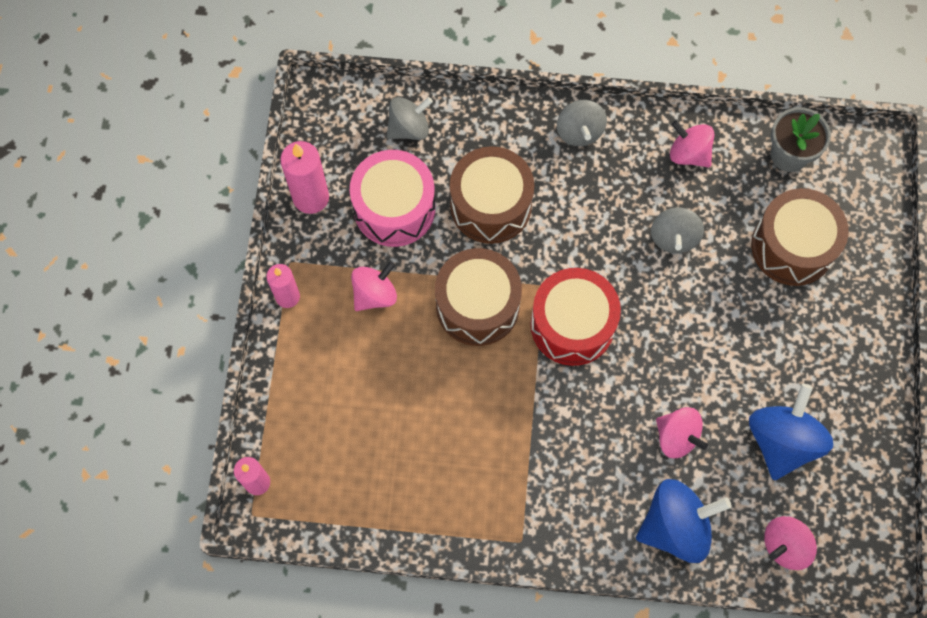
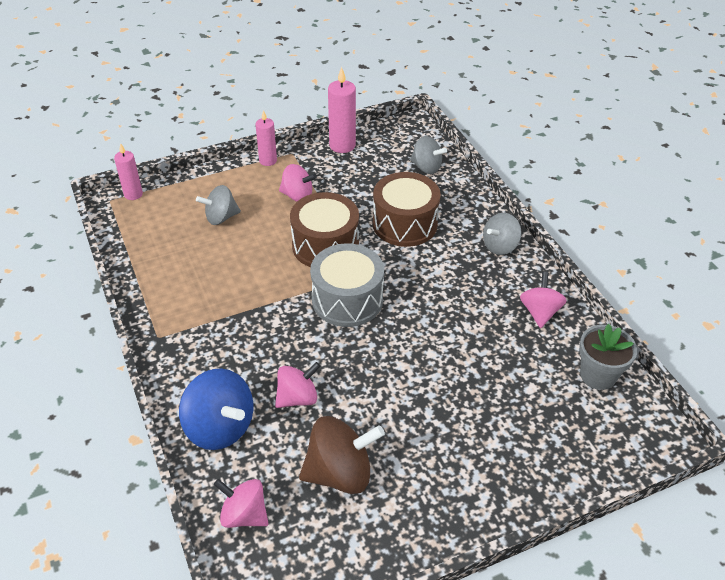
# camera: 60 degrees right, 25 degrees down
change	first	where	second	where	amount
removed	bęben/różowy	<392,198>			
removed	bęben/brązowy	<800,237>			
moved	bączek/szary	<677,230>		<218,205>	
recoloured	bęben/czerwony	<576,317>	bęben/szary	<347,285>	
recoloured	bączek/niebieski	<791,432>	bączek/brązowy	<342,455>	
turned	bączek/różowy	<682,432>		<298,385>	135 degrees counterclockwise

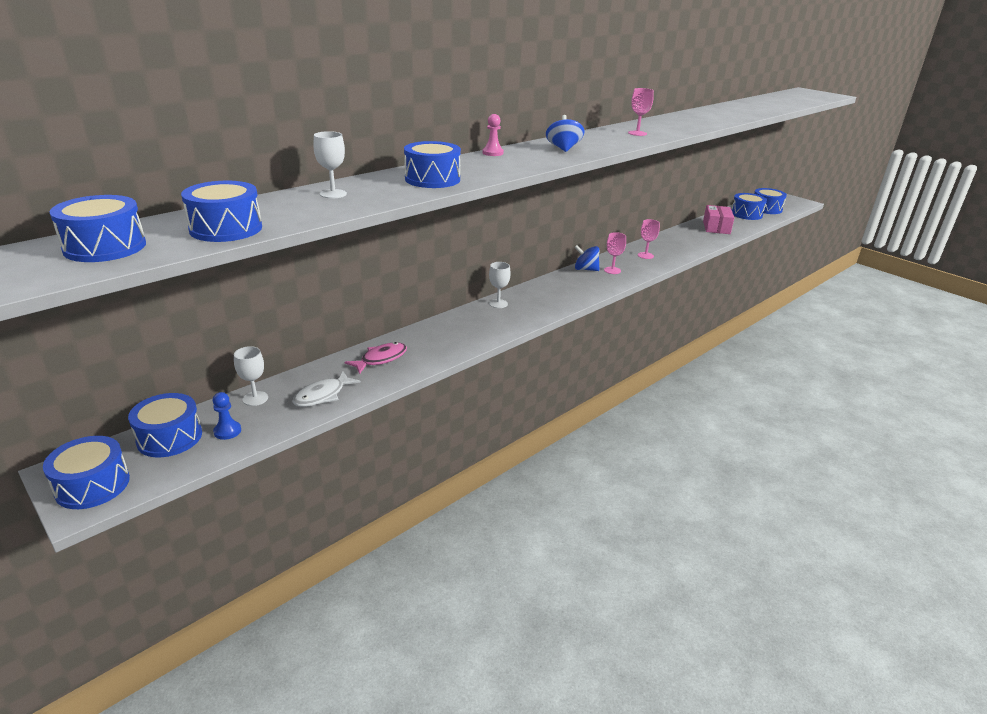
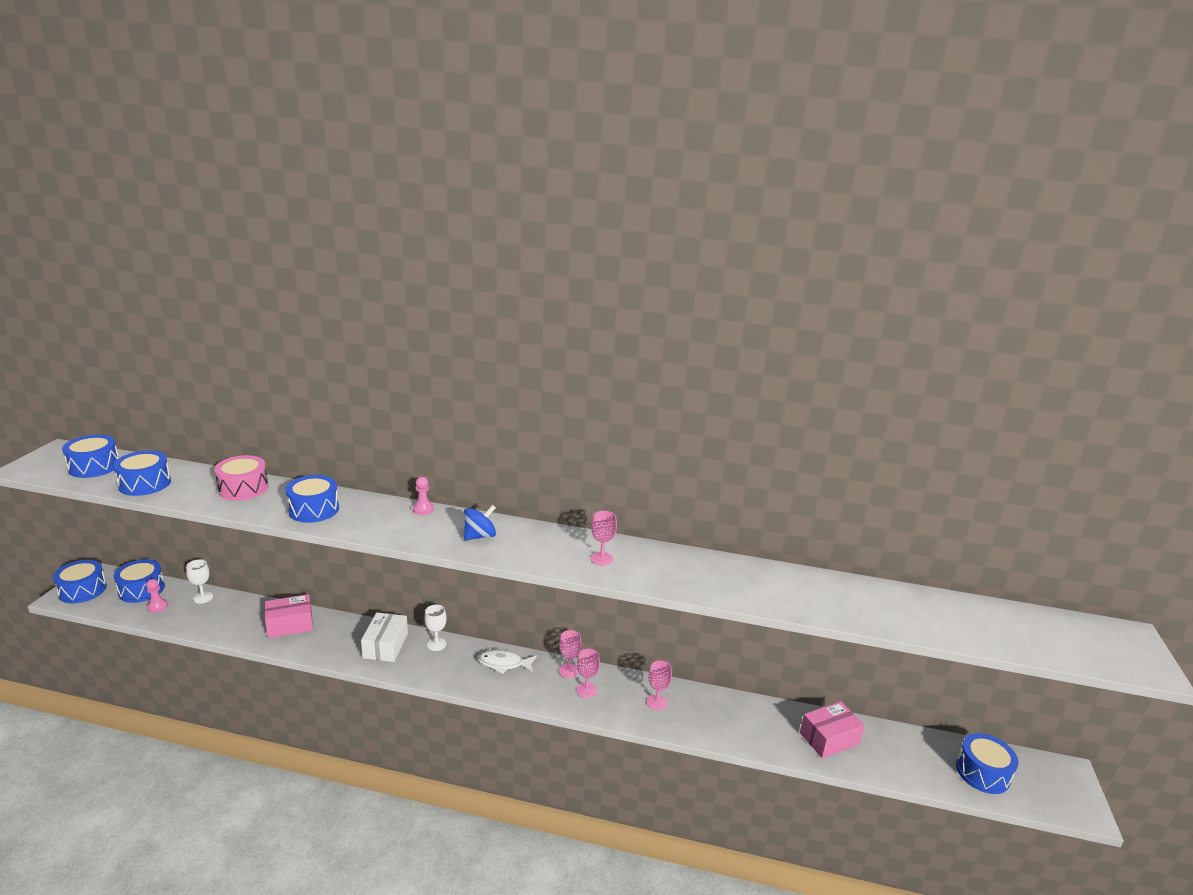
# camera: 55 degrees right, 5 degrees down
change	first	where	second	where	amount
removed	bęben/niebieski	<749,206>			
added			pudełko/biały	<384,637>	
moved	ryba/biały	<326,389>		<507,661>	
replaced	kielich/biały	<330,165>	bęben/różowy	<241,478>	
replaced	ryba/różowy	<376,358>	pudełko/różowy	<289,616>	
replaced	bączek/niebieski	<586,258>	kielich/różowy	<570,654>	
recoloured	pionek/niebieski	<227,416>	pionek/różowy	<157,596>	

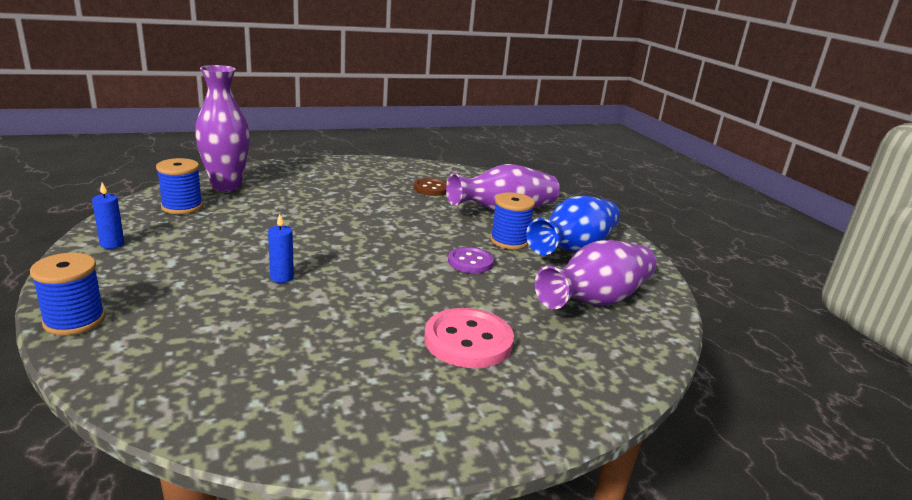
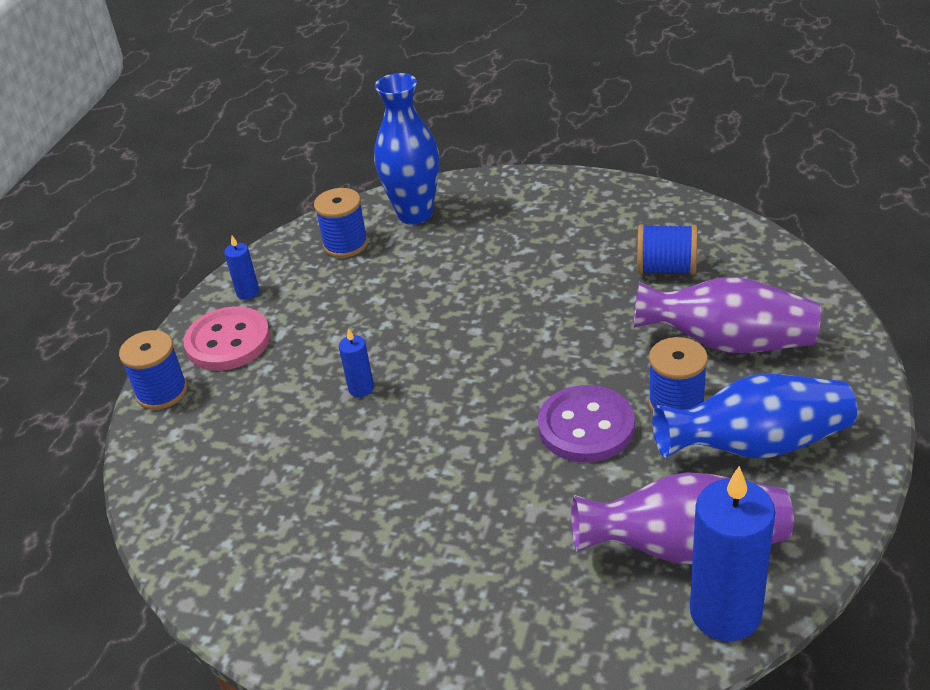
# camera: 45 degrees right, 15 degrees up
change	first	where	second	where	amount
added			świeca/niebieski	<732,553>	
moved	guzik/różowy	<469,338>		<226,338>	
replaced	guzik/brązowy	<430,187>	szpulka/niebieski	<667,249>	
recoloured	wazon/fioletowy	<222,128>	wazon/niebieski	<406,148>	
resized	guzik/fioletowy	<471,260>		<586,424>	x1.57

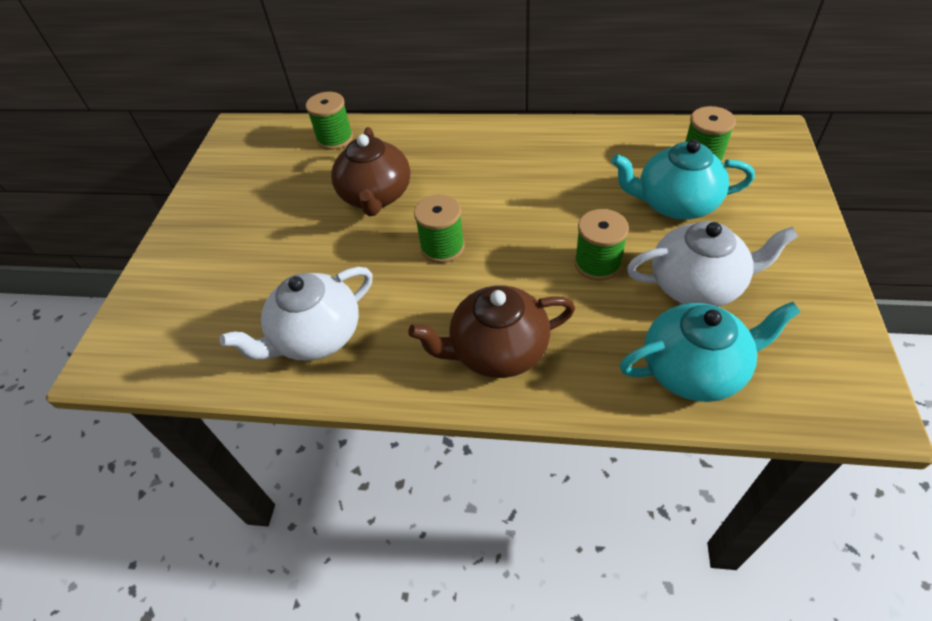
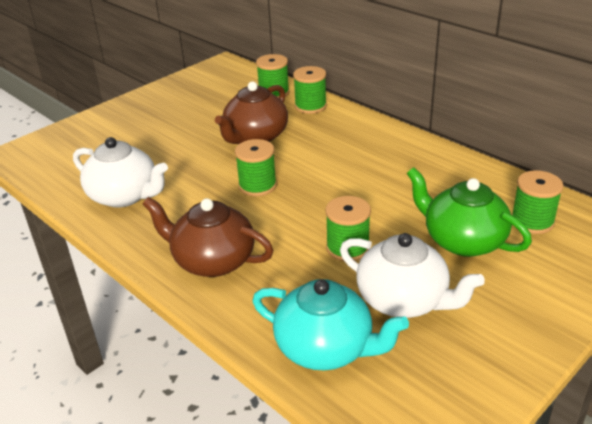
# camera: 35 degrees right, 15 degrees down
change	first	where	second	where	amount
added			szpulka/zielony	<310,90>	
recoloured	imbryk/turkusowy	<683,180>	imbryk/zielony	<469,212>	
turned	imbryk/biały	<296,314>		<120,172>	150 degrees counterclockwise

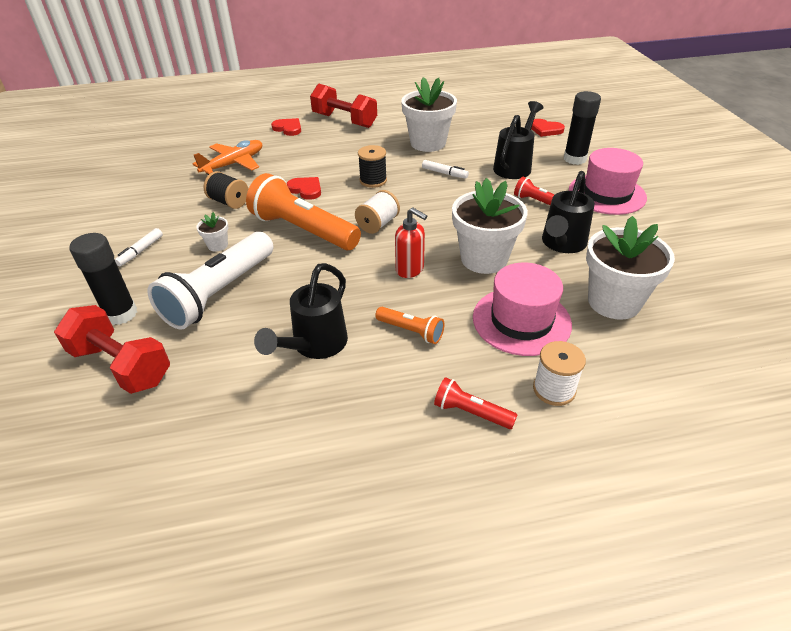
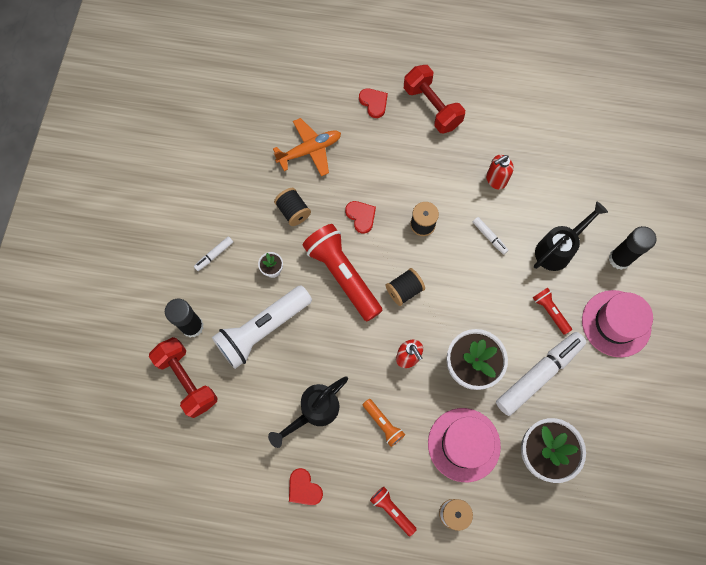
# camera: 20 degrees right, 30 degrees up
change	first	where	second	where	amount
moved	serce/czerwony	<548,128>		<306,486>	
replaced	doniczka/biały	<429,114>	dozownik mydła/czerwony	<500,172>	
replaced	konewka/czarny	<568,212>	flamaster/biały	<541,374>	
recoloured	latarka/pomarańczowy	<303,211>	latarka/czerwony	<342,273>	
recoloured	szpulka/biały	<377,212>	szpulka/czarny	<405,287>	

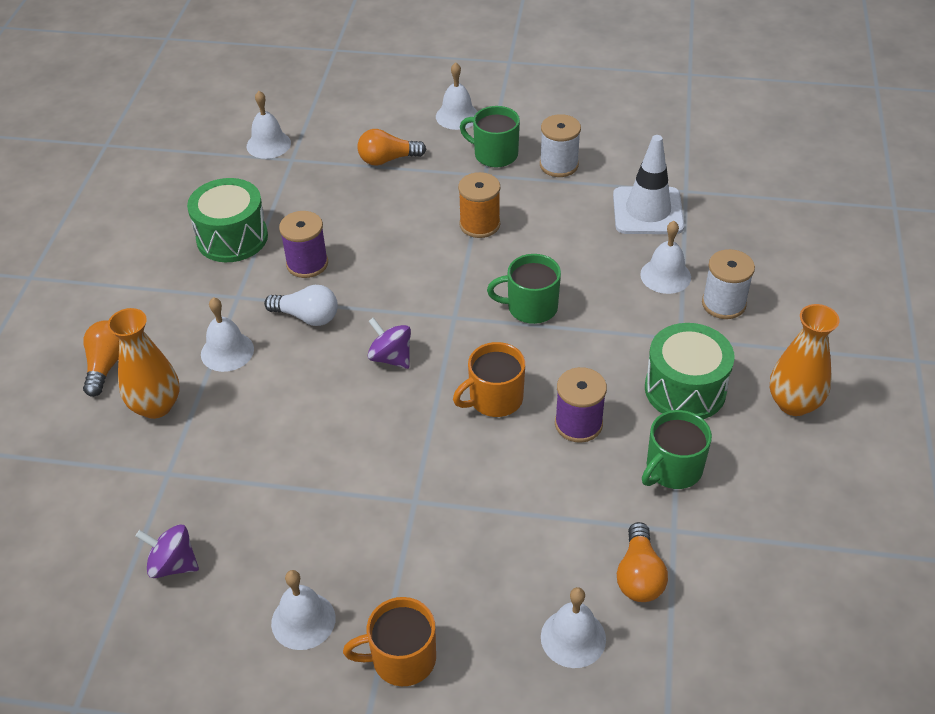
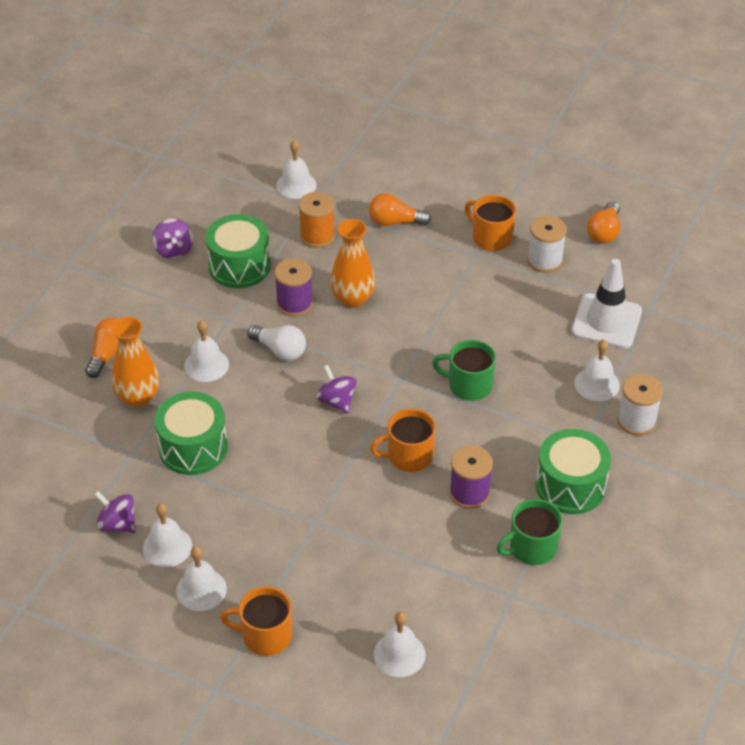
# camera: 15 degrees right, 0 degrees up
change	first	where	second	where	amount
added			bączek/fioletowy	<172,238>	
added			bęben/zielony	<191,433>	
moved	dzwonek/biały	<457,96>		<167,535>	
moved	szpulka/pomarańczowy	<479,205>		<316,220>	
moved	żarówka/pomarańczowy	<642,562>		<603,222>	
moved	wazon/pomarańczowy	<805,360>		<352,263>	
recoloured	kubek/zielony	<490,137>	kubek/pomarańczowy	<490,223>	

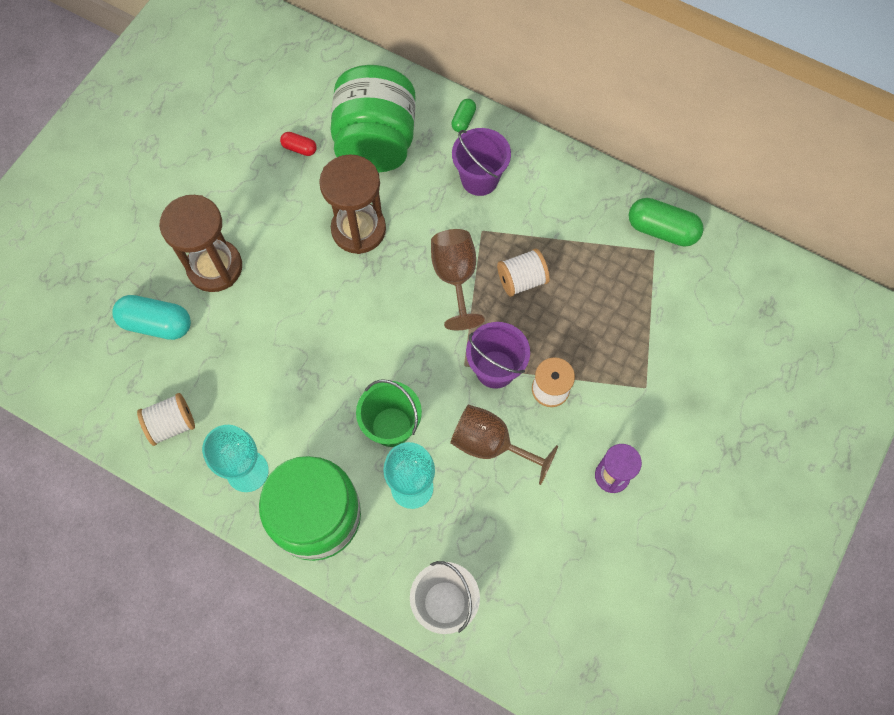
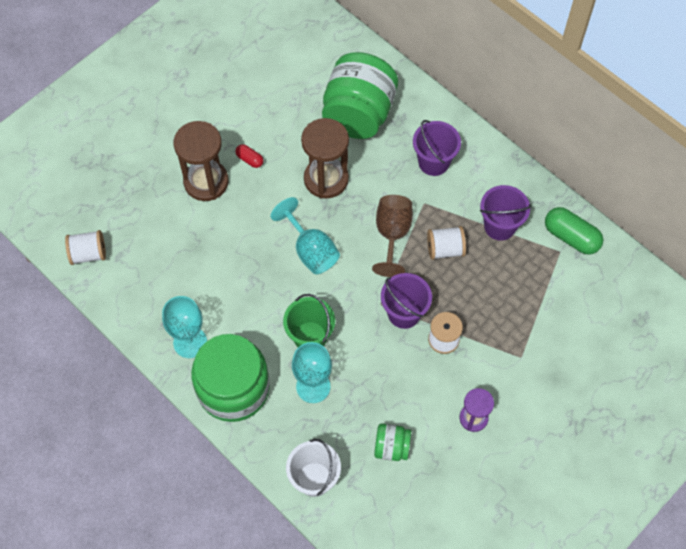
# camera: 15 degrees right, 5 degrees down
change	first	where	second	where	amount
removed	kapsułka/turkusowy	<151,317>			
removed	kielich/brązowy	<504,444>			
removed	kapsułka/zielony	<463,115>			
added			kielich/turkusowy	<305,235>	
added			słoik/zielony	<392,442>	
added			wiadro/fioletowy	<505,213>	
moved	szpulka/biały	<166,419>		<85,247>	
moved	kapsułka/czerwony	<298,144>		<249,156>	

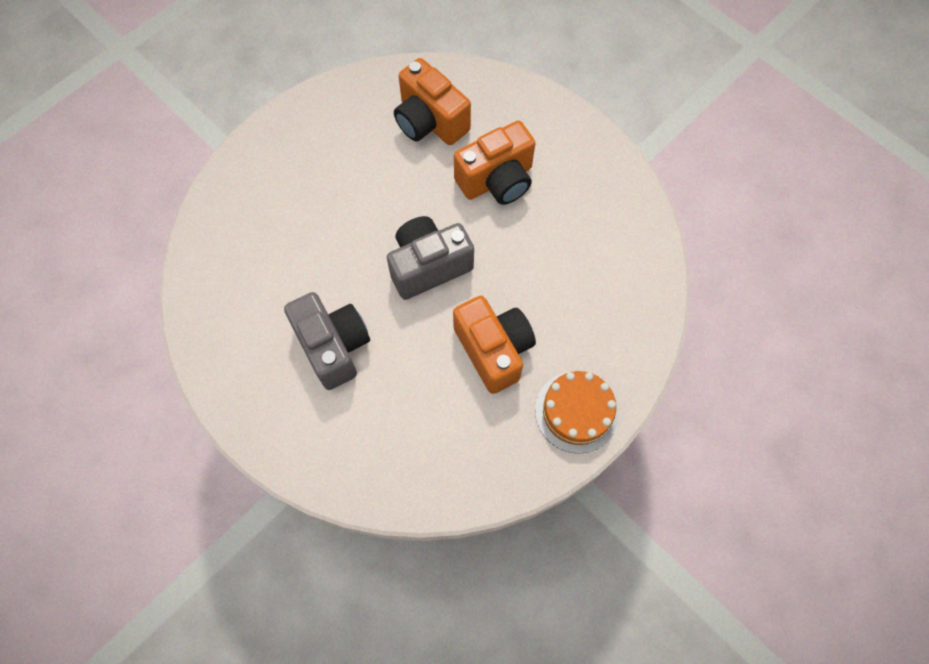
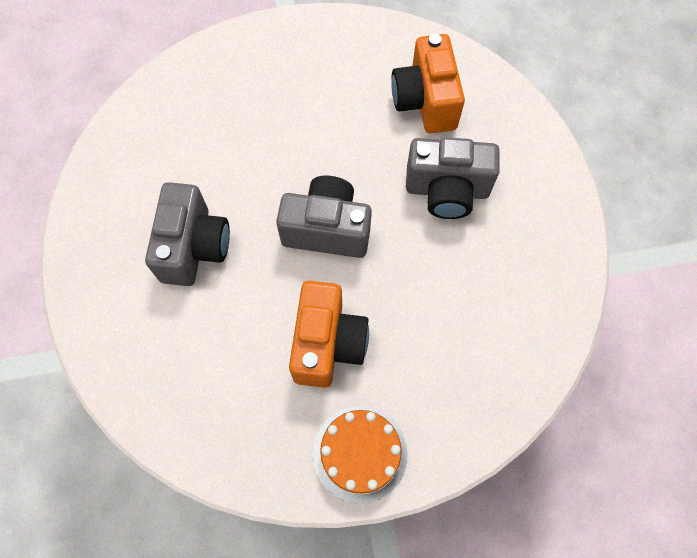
# camera: 35 degrees right, 0 degrees up
change	first	where	second	where	amount
recoloured	aparat fotograficzny/pomarańczowy	<494,163>	aparat fotograficzny/szary	<453,178>	

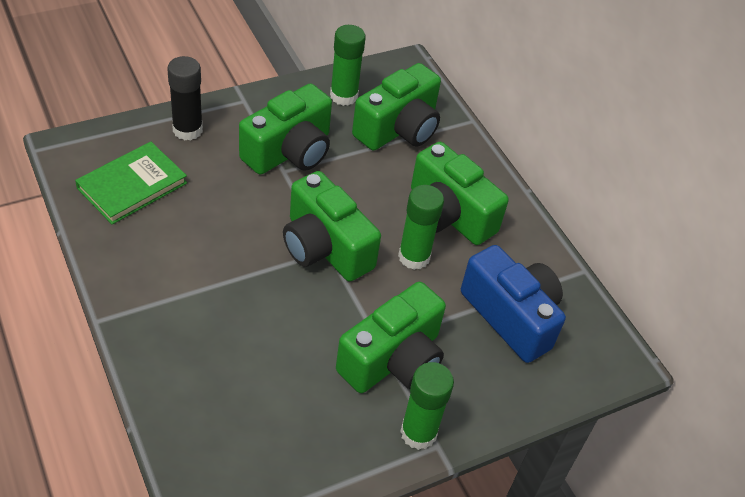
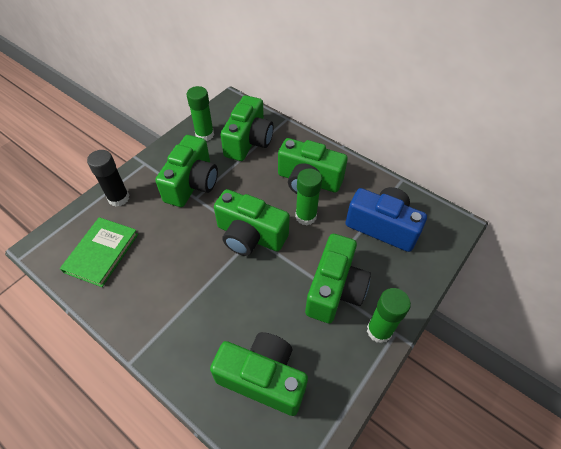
# camera: 20 degrees left, 5 degrees up
change	first	where	second	where	amount
added			aparat fotograficzny/zielony	<259,374>	

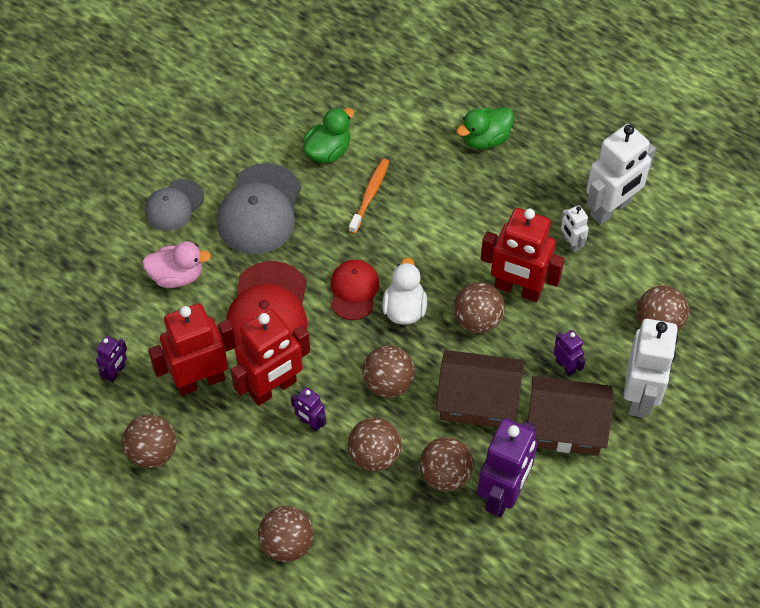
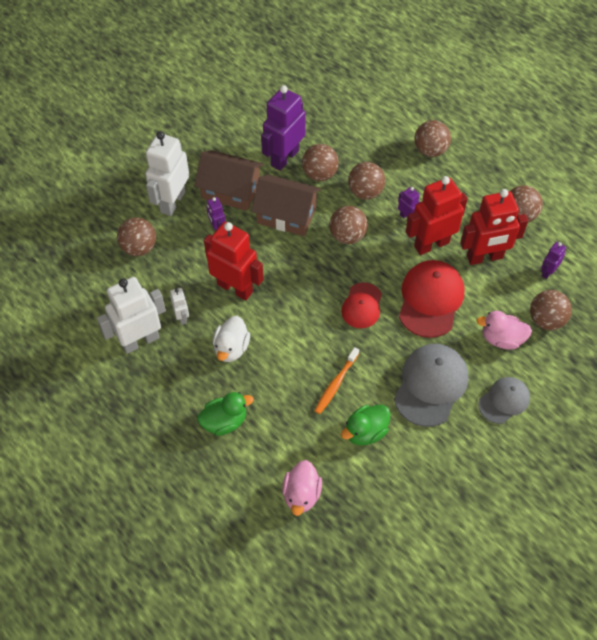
# camera: 170 degrees left, 0 degrees up
change	first	where	second	where	amount
added			kaczka/różowy	<302,488>	
moved	kaczka/biały	<404,291>		<231,339>	
moved	piłka/brązowy	<479,307>		<551,310>	

